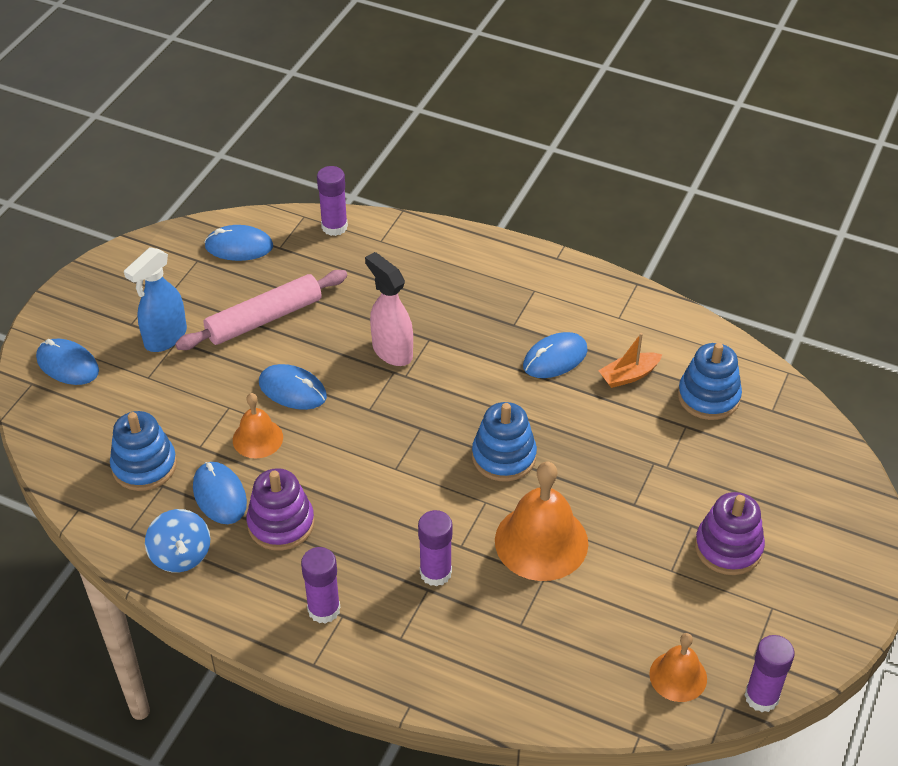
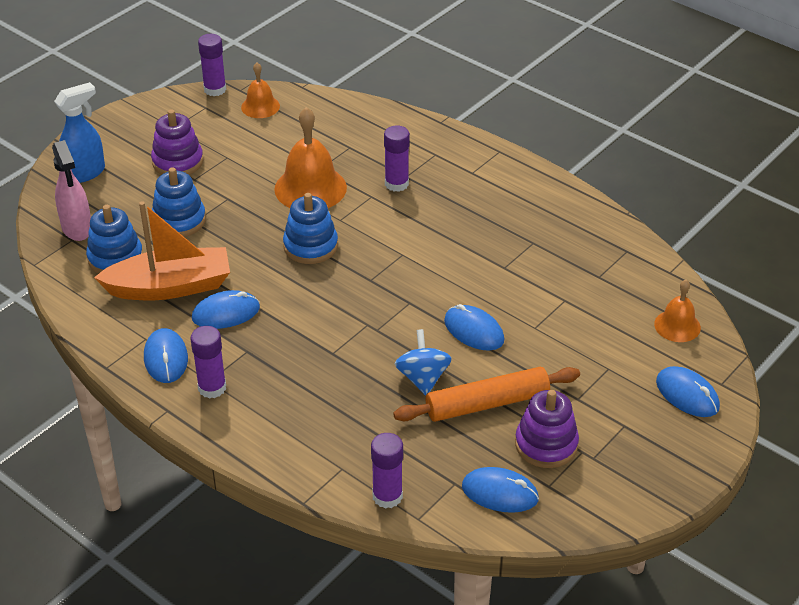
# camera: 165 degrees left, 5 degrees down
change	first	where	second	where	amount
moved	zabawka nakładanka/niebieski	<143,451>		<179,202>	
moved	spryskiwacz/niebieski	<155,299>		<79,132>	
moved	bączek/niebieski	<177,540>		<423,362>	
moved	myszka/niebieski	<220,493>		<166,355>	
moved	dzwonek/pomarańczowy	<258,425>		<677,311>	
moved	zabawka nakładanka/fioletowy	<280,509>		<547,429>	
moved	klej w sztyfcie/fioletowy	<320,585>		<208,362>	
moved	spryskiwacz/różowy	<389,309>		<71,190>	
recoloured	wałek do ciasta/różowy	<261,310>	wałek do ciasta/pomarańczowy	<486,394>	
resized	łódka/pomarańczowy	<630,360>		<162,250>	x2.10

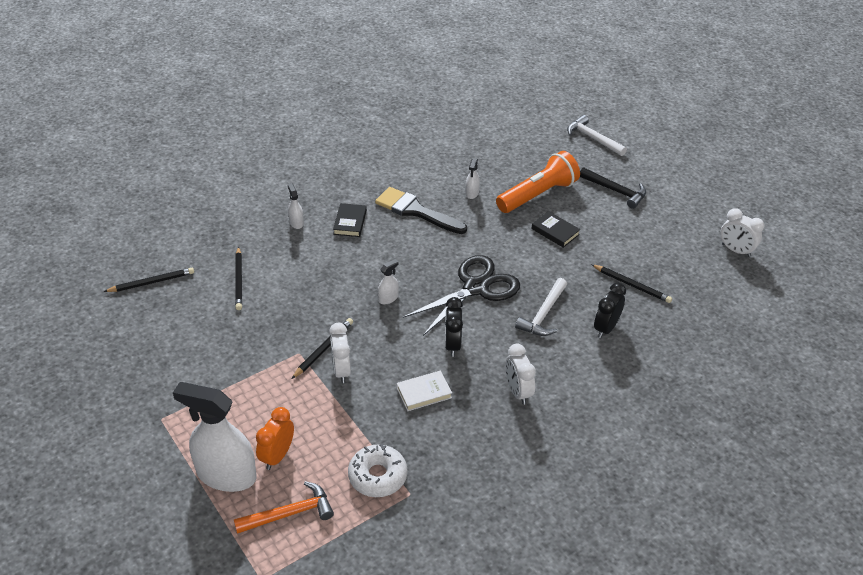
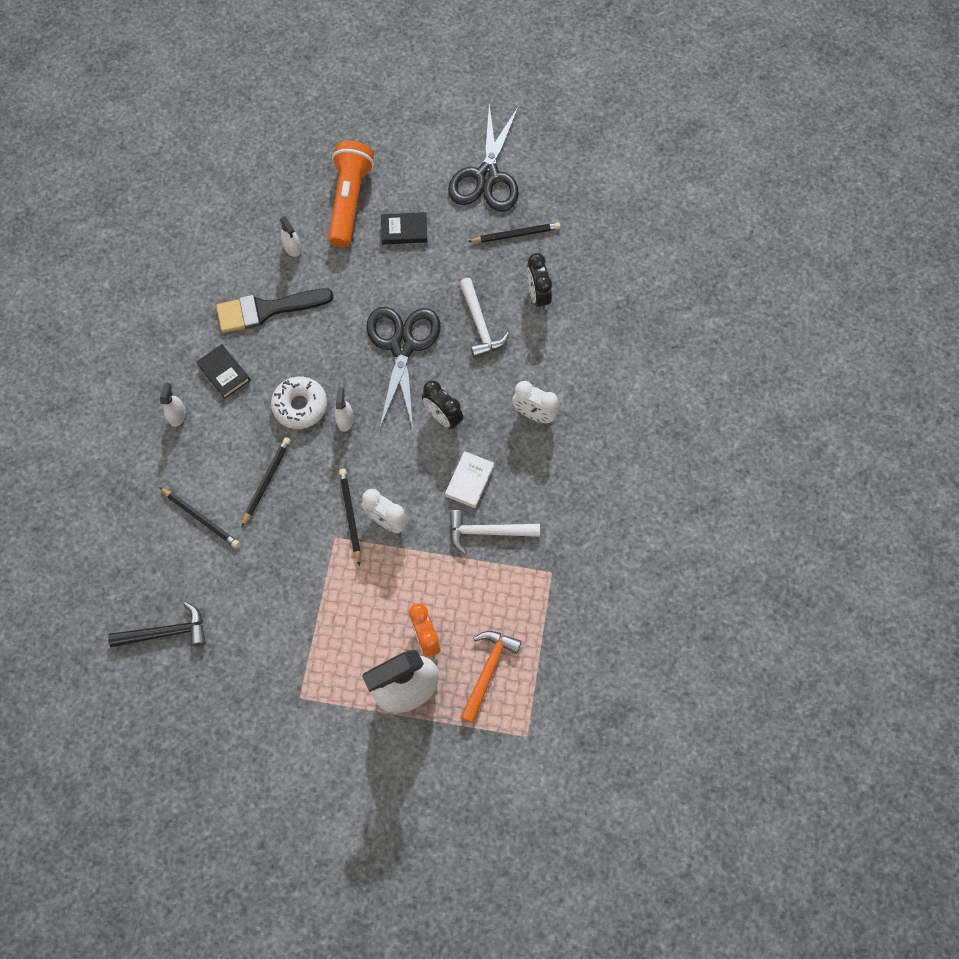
# camera: 45 degrees left, 25 degrees up
change	first	where	second	where	amount
removed	budzik/biały	<742,232>			
added			nożyczki/czarny	<483,158>	
moved	ołówek/czarny	<148,280>		<266,482>	
moved	donut/biały	<377,470>		<299,402>	
moved	młotek/biały	<597,135>		<495,532>	
moved	młotek/czarny	<613,188>		<157,624>	
turned	spryskiwacz/biały	<296,206>		<173,404>	75 degrees clockwise

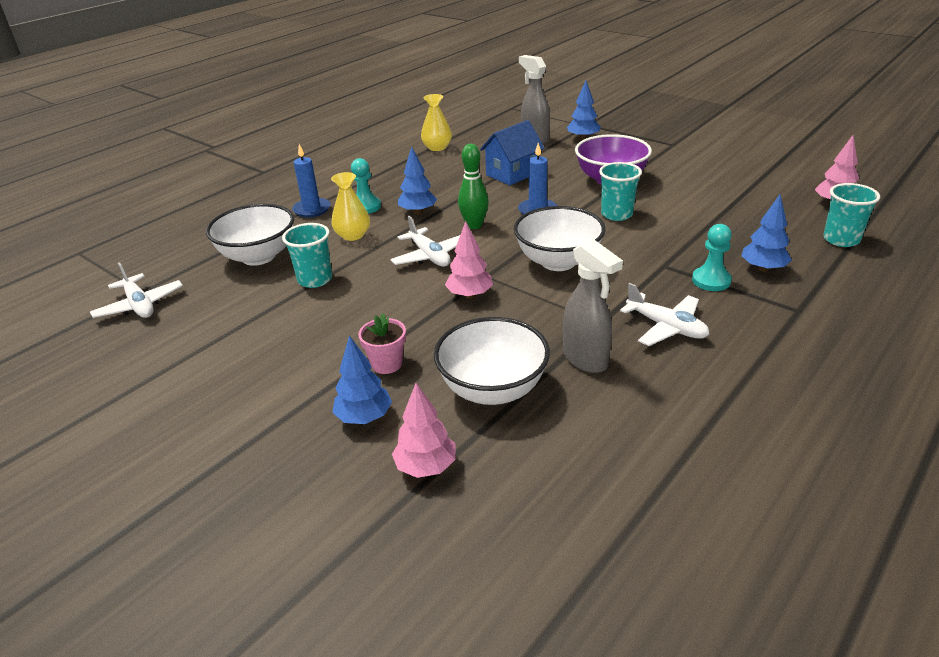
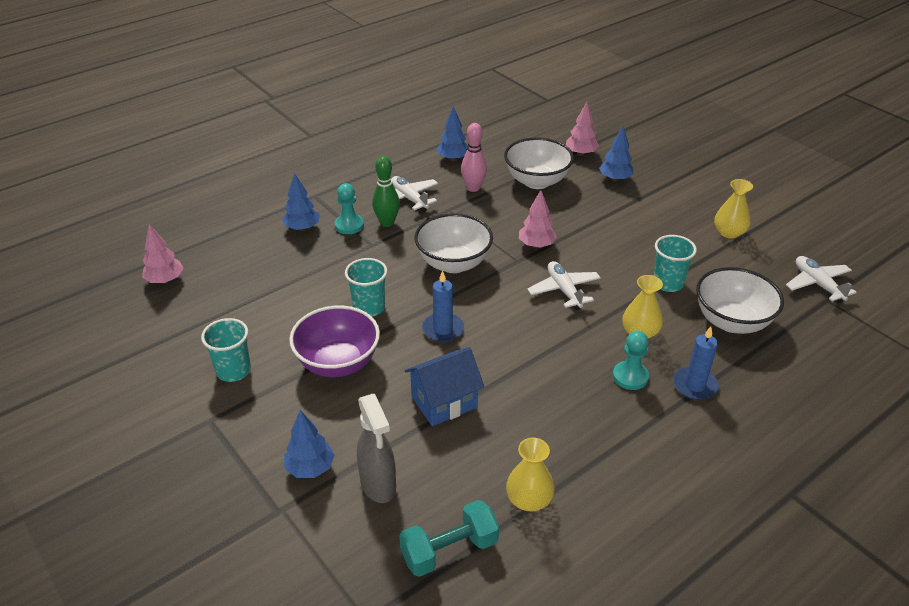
# camera: 170 degrees left, 5 degrees up
change	first	where	second	where	amount
removed	doniczka/różowy	<382,343>			
added			hantel/turkusowy	<449,538>	
added			wazon/żółty	<733,208>	
moved	drzewko/niebieski	<417,180>		<452,133>	
moved	kręgiel/zielony	<473,186>		<386,191>	
moved	szklanka/turkusowy	<851,215>		<226,350>	
replaced	spryskiwacz/szary	<593,306>	kręgiel/różowy	<474,157>	

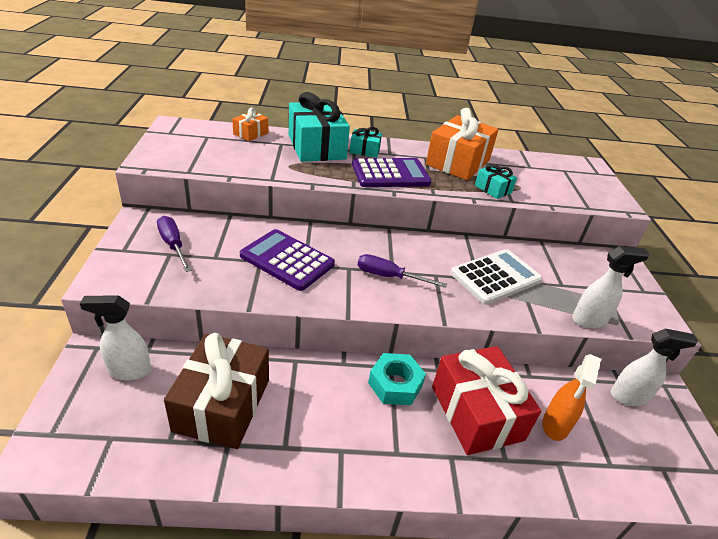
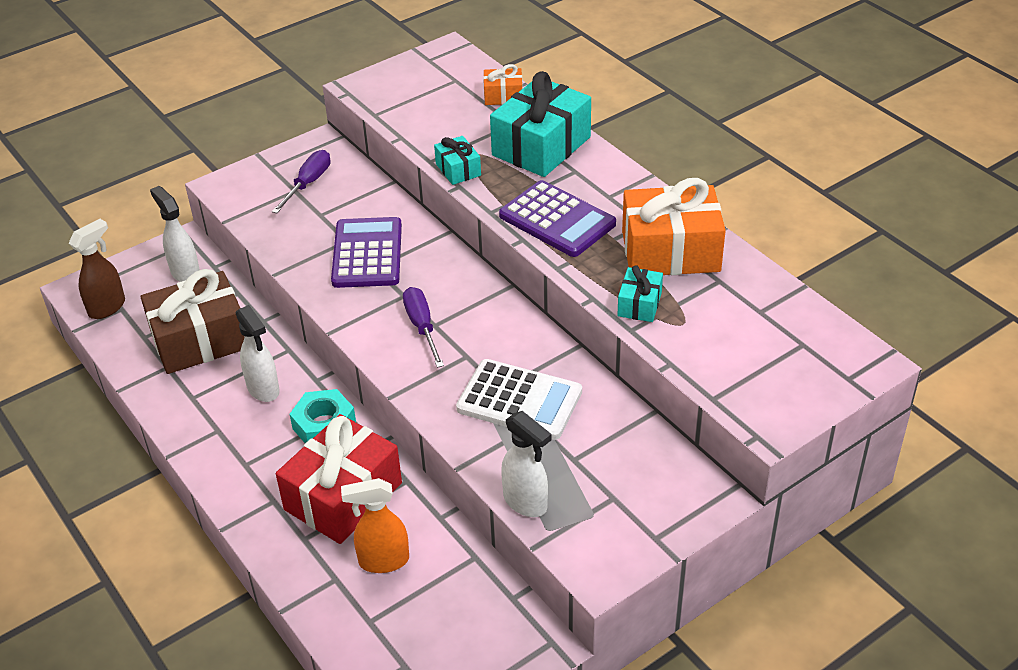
# camera: 60 degrees right, 5 degrees up
change	first	where	second	where	amount
added			spryskiwacz/brązowy	<97,269>	
moved	prezent/turkusowy	<366,142>		<457,160>	
moved	spryskiwacz/biały	<654,367>		<258,353>	

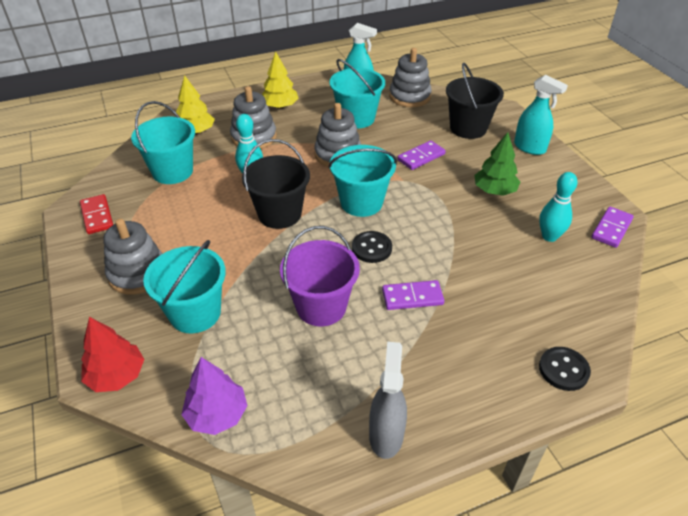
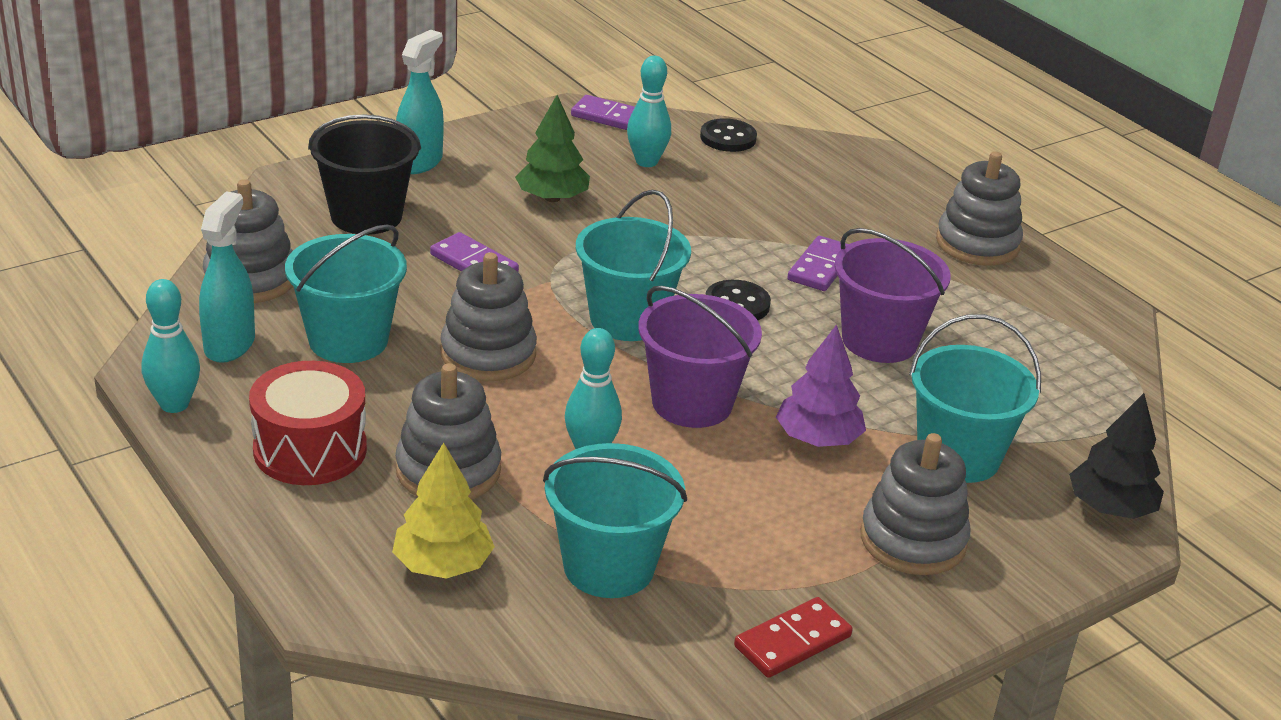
# camera: 105 degrees left, 10 degrees down
change	first	where	second	where	amount
removed	spryskiwacz/szary	<388,400>			
added			kręgiel/turkusowy	<171,346>	
added			zabawka nakładanka/szary	<979,208>	
moved	drzewko/fioletowy	<214,396>		<821,385>	
moved	guzik/czarny	<565,369>		<728,135>	
replaced	drzewko/żółty	<280,80>	bęben/czerwony	<308,423>	
recoloured	drzewko/czerwony	<112,354>	drzewko/czarny	<1116,456>	
recoloured	wiadro/czarny	<276,184>	wiadro/fioletowy	<700,357>	
turned	kostka domina/fioletowy	<413,295>		<818,263>	45 degrees clockwise

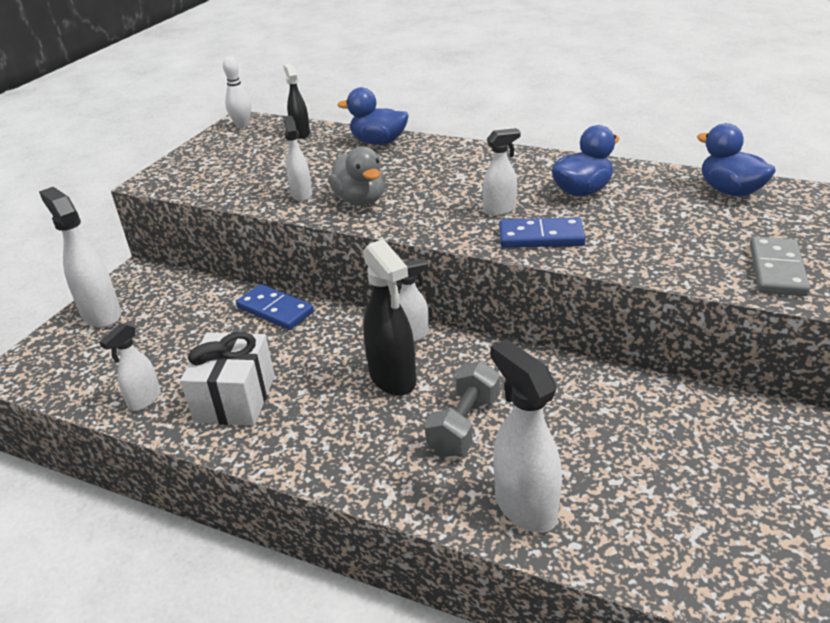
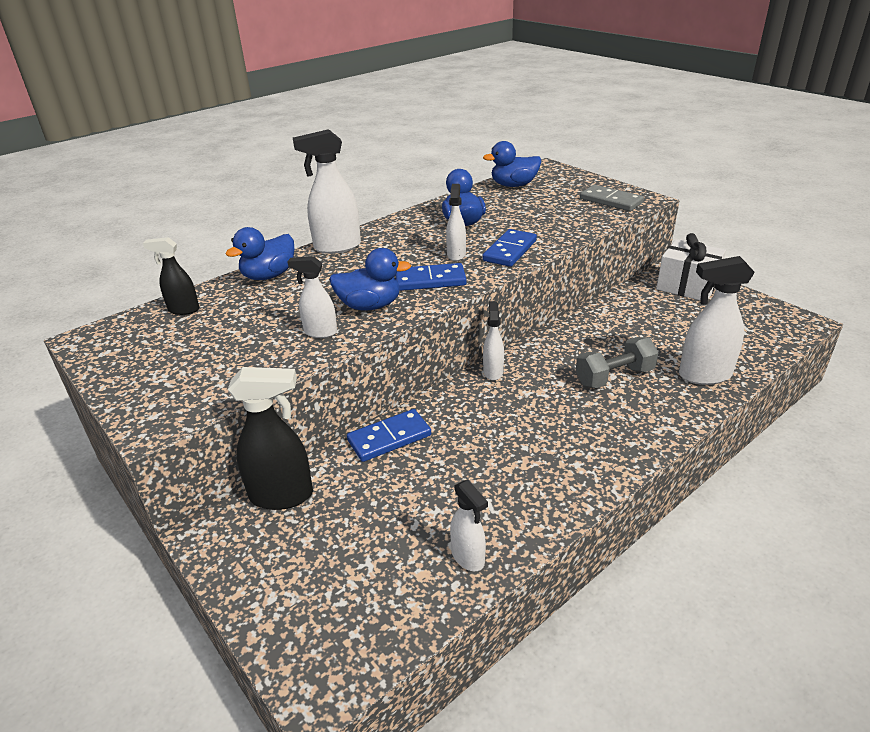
# camera: 65 degrees left, 0 degrees up
change	first	where	second	where	amount
removed	kręgiel/biały	<237,92>			
added			kostka domina/niebieski	<431,277>	
moved	spryskiwacz/biały	<80,257>		<327,191>	
moved	prezent/biały	<227,379>		<691,266>	
moved	spryskiwacz/czarny	<389,317>		<270,438>	
recoloured	kaczka/szary	<356,176>	kaczka/niebieski	<370,279>	
turned	hantel/szary	<462,409>		<617,362>	75 degrees counterclockwise

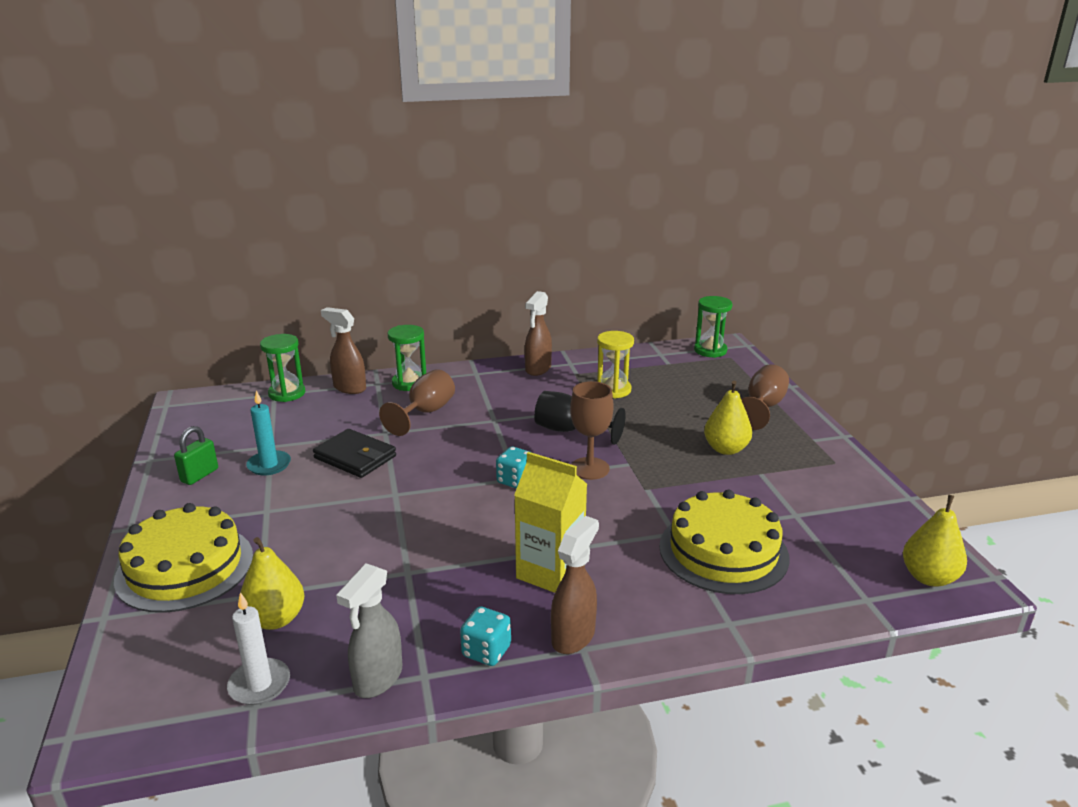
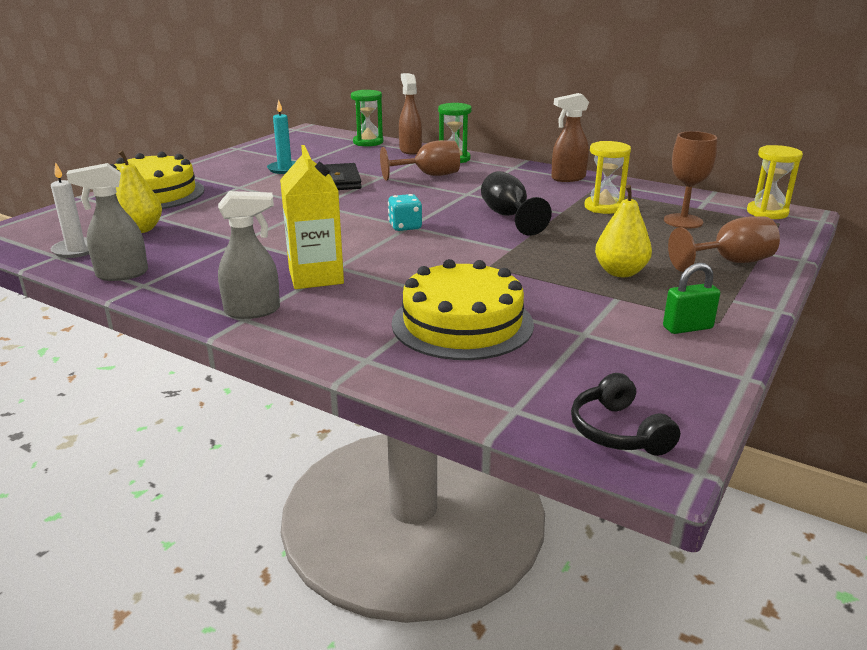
# camera: 45 degrees right, 0 degrees up
change	first	where	second	where	amount
removed	kostka do gry/turkusowy	<485,636>			
moved	kłódka/zielony	<196,455>		<691,298>	
moved	kielich/brązowy	<592,430>		<690,179>	
replaced	gruszka/żółty	<935,541>	słuchawki/czarny	<625,414>	
recoloured	spryskiwacz/brązowy	<575,585>	spryskiwacz/szary	<249,255>	
recoloured	klepsydra/zielony	<713,327>	klepsydra/żółty	<775,182>	

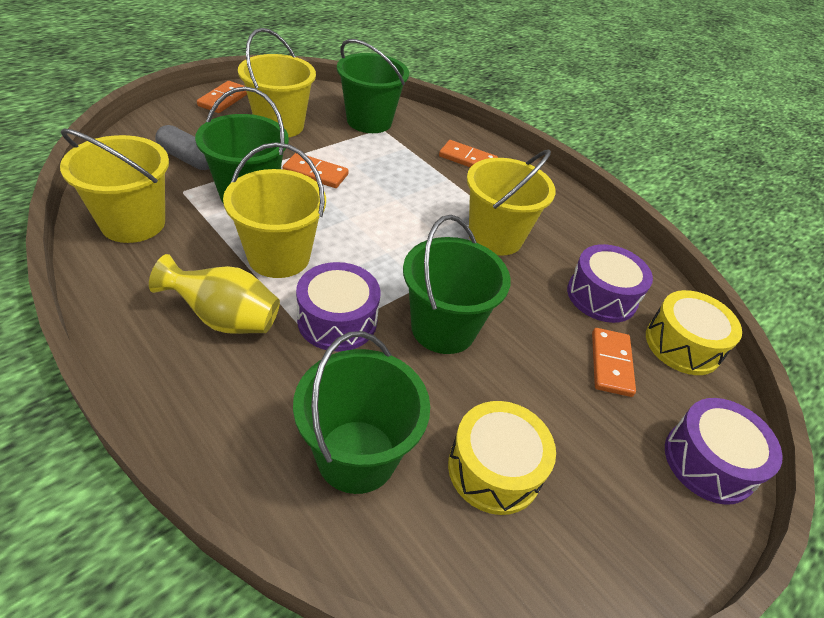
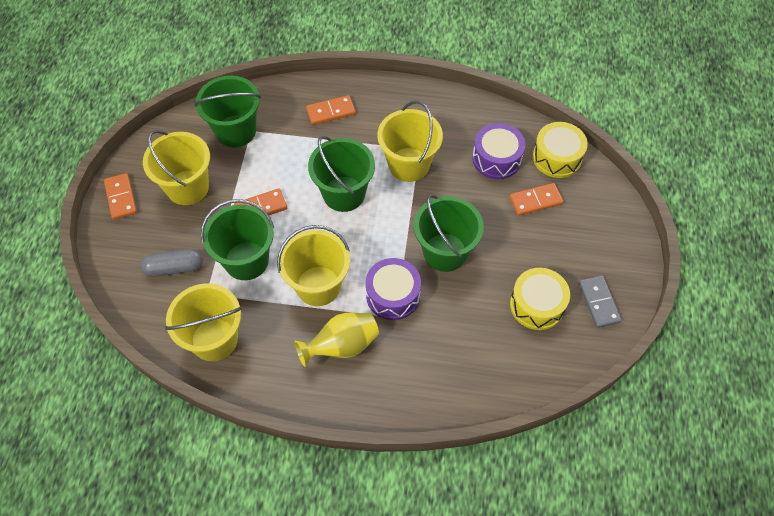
# camera: 35 degrees left, 15 degrees up
change	first	where	second	where	amount
removed	bęben/fioletowy	<724,451>			
added			kostka domina/szary	<600,302>	
moved	wiadro/zielony	<361,412>		<341,174>	
turned	kostka domina/pomarańczowy	<614,362>		<536,199>	75 degrees counterclockwise

